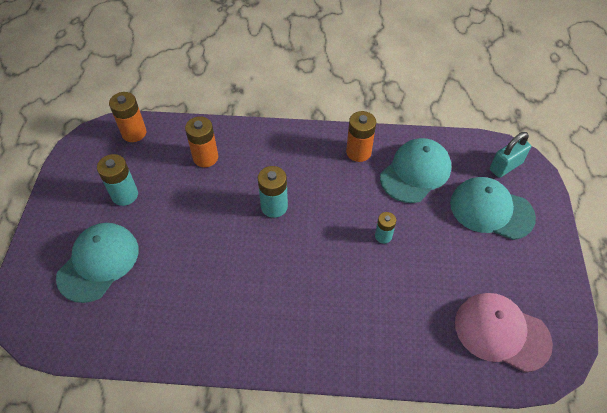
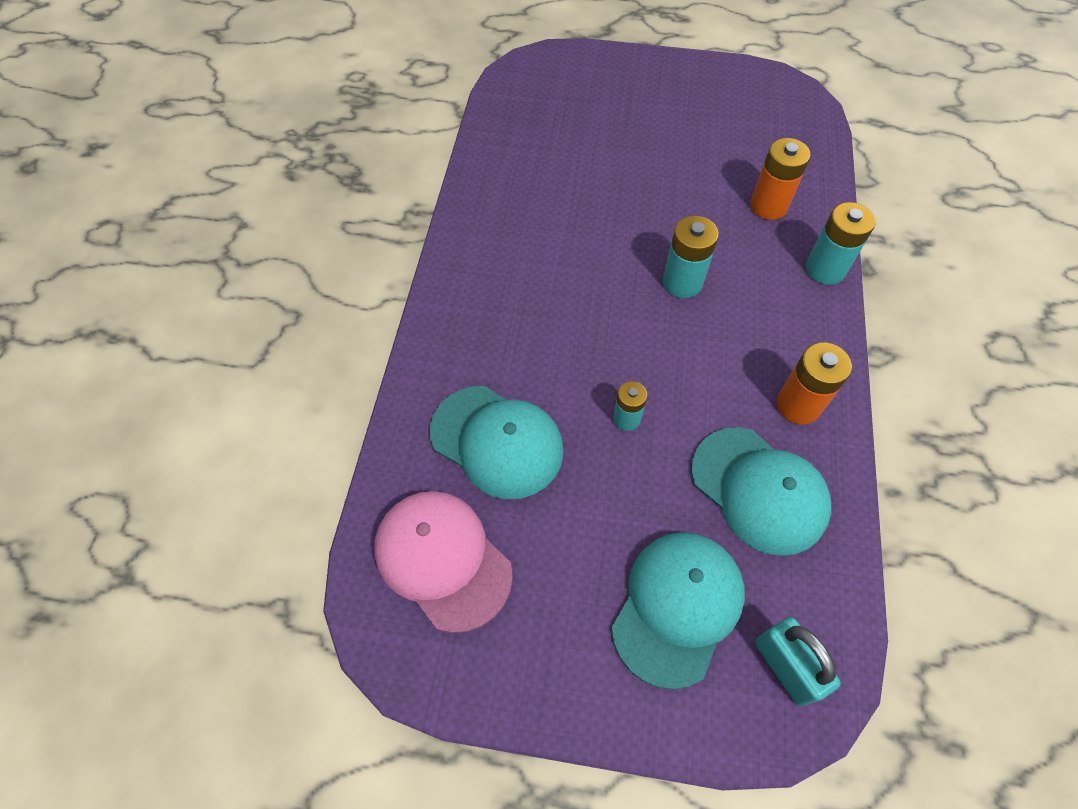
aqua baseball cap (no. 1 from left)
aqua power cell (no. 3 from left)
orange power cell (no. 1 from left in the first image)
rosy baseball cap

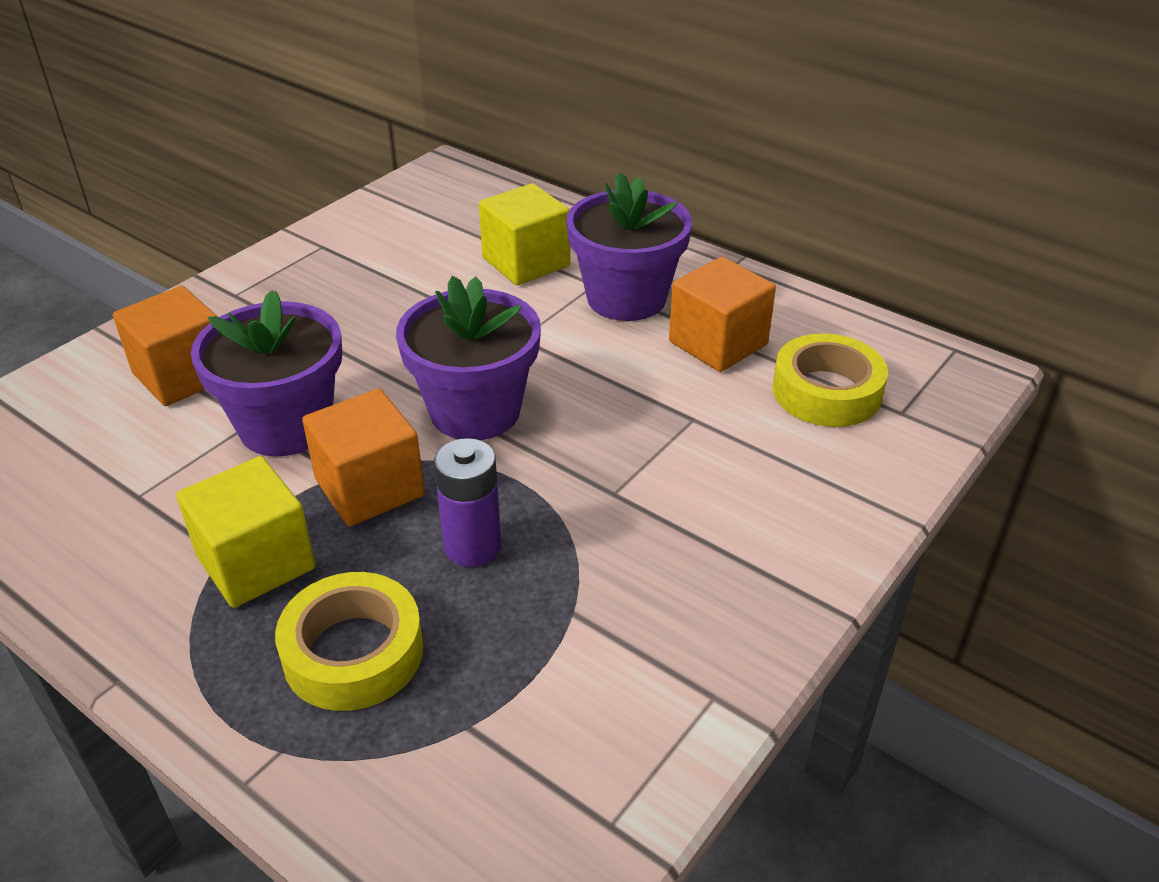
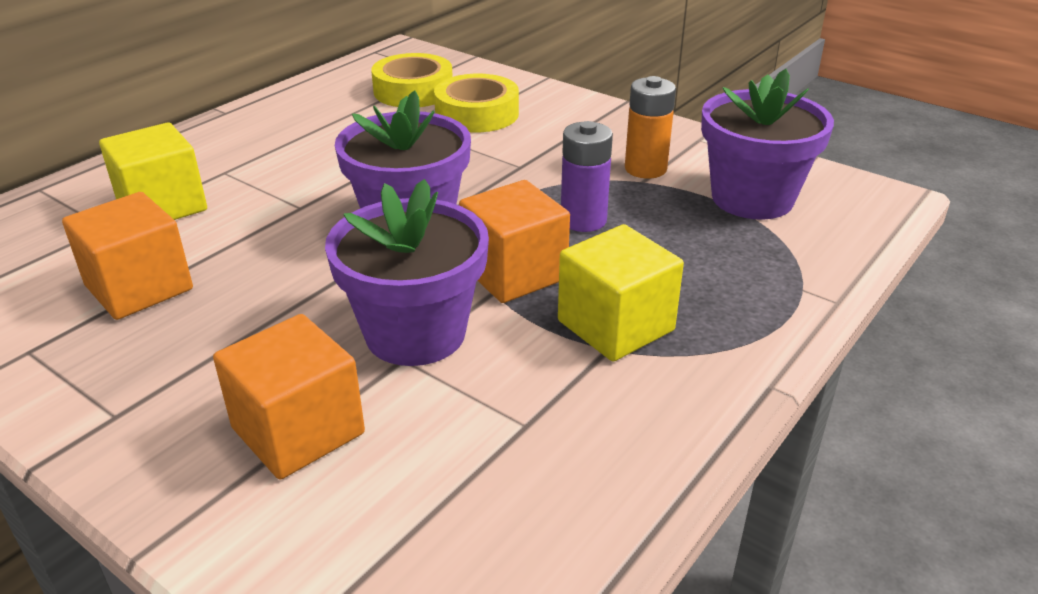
yellow tape (no. 2 from left)
royal purple plant pot (no. 3 from left)
orange solid cube (no. 1 from left)
orange power cell

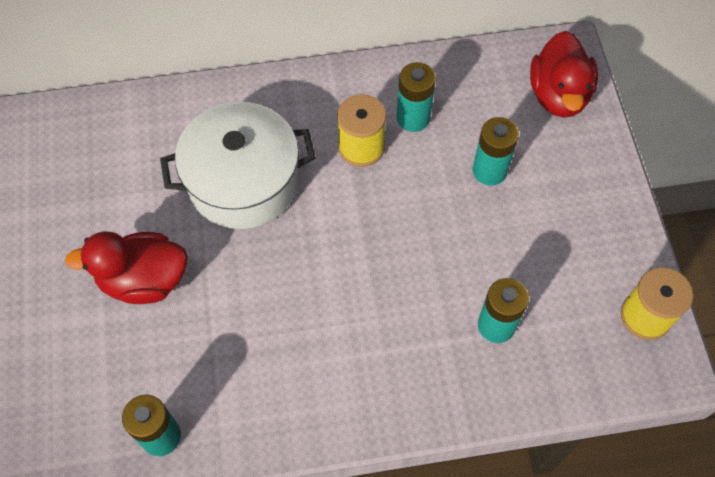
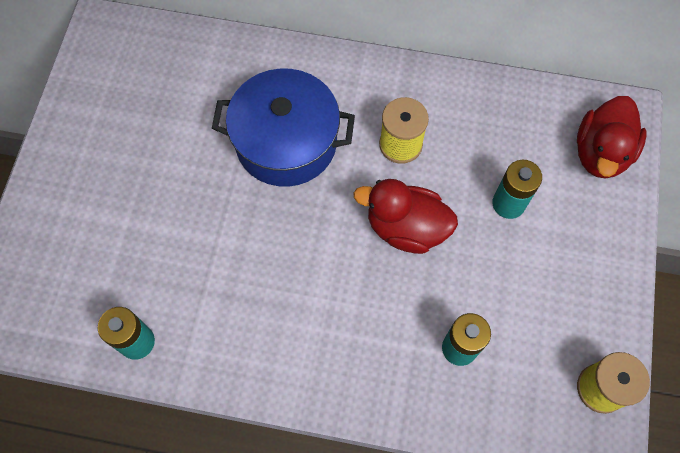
red rubber duck (no. 1 from left)
blue pot
aqua power cell (no. 2 from left in the first image)

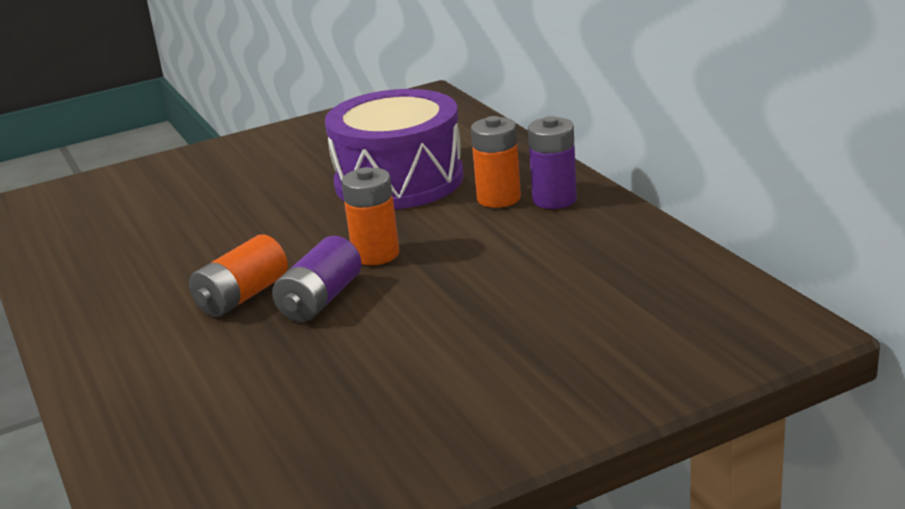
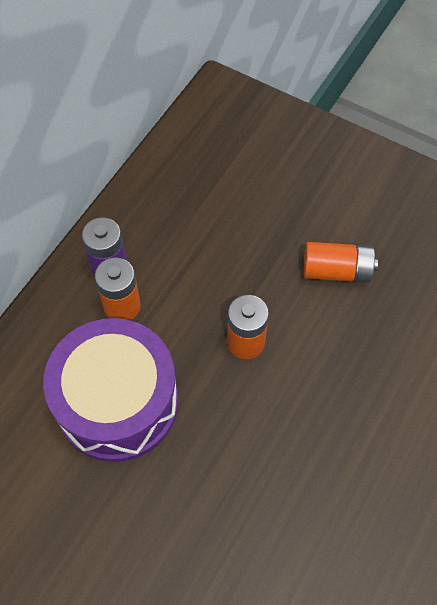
orange power cell (no. 3 from left)
royal purple power cell (no. 1 from left in the first image)

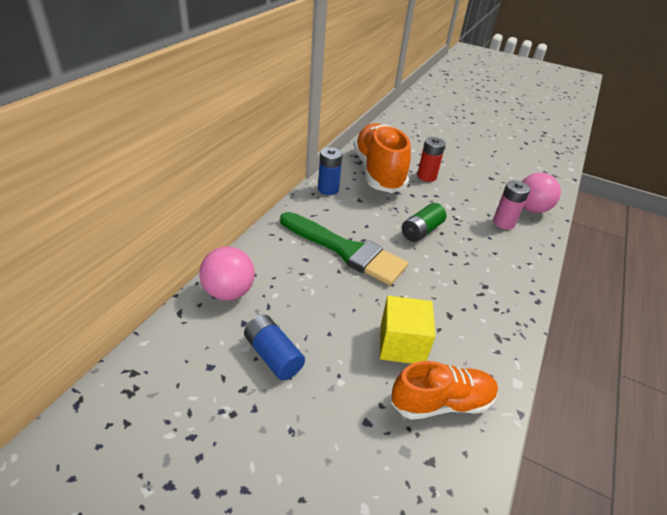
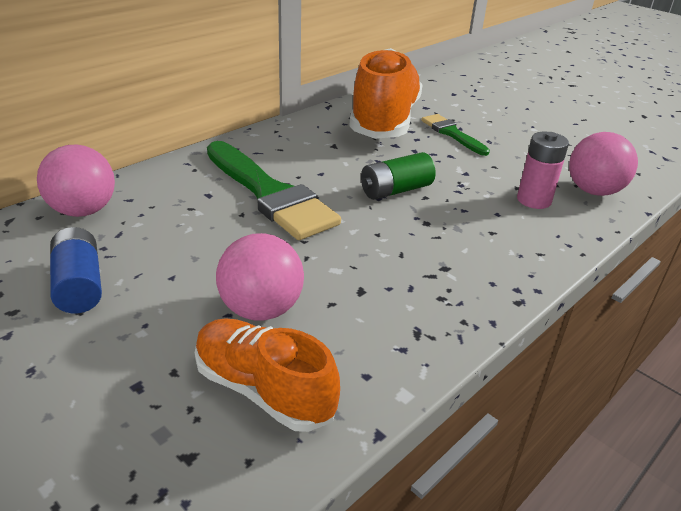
blue power cell (no. 2 from left in the first image)
rosy play ball (no. 2 from left)
orange sneaker (no. 1 from left)
green brush (no. 2 from left)

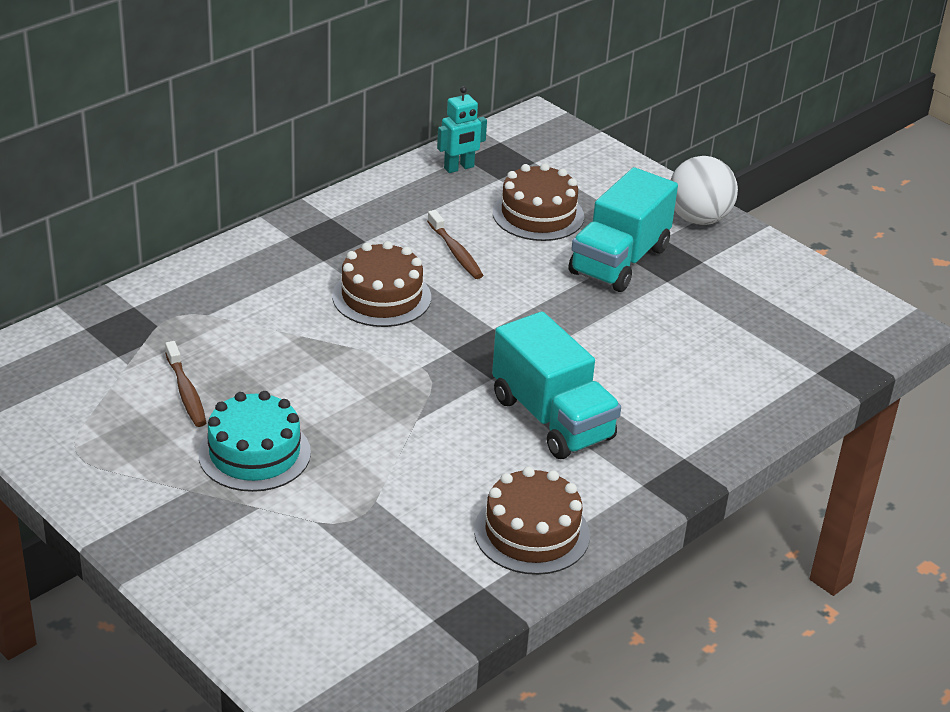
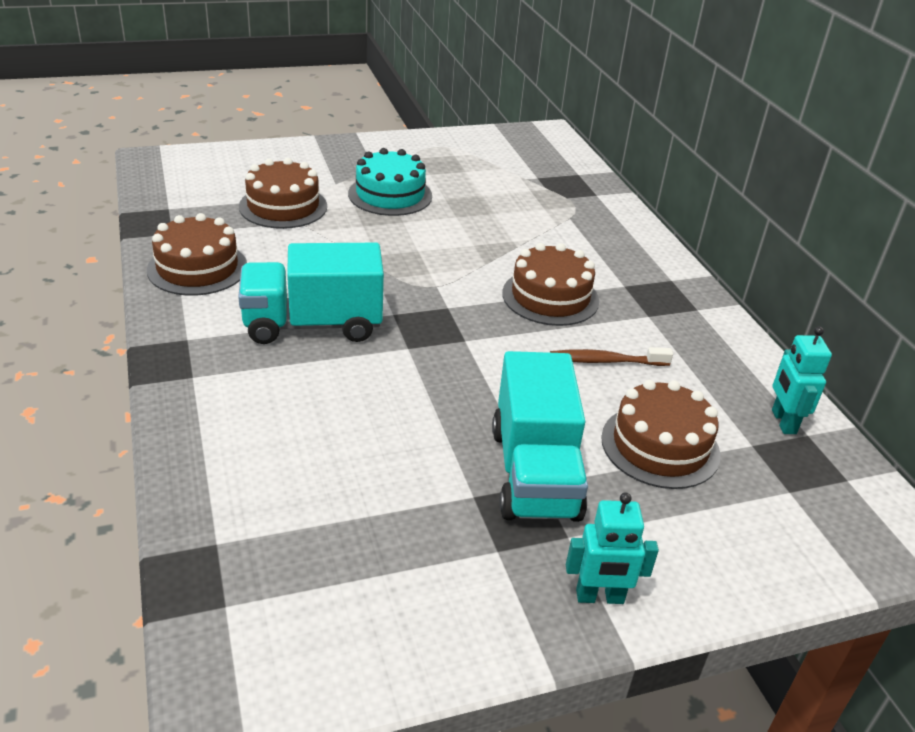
brown tooth brush (no. 1 from left in the first image)
aqua toy truck (no. 2 from left)
aqua toy robot (no. 1 from left)
brown cake (no. 2 from left)

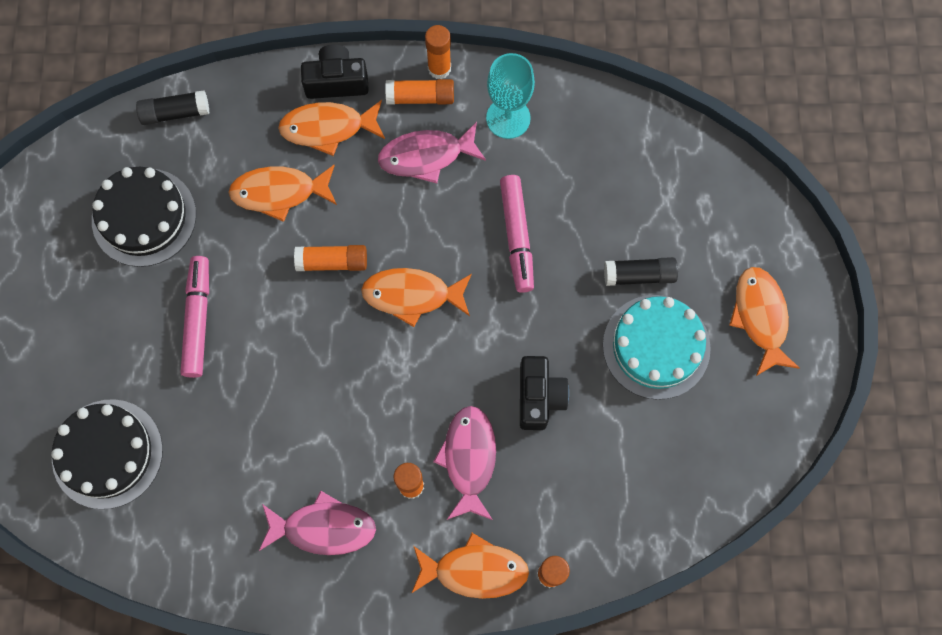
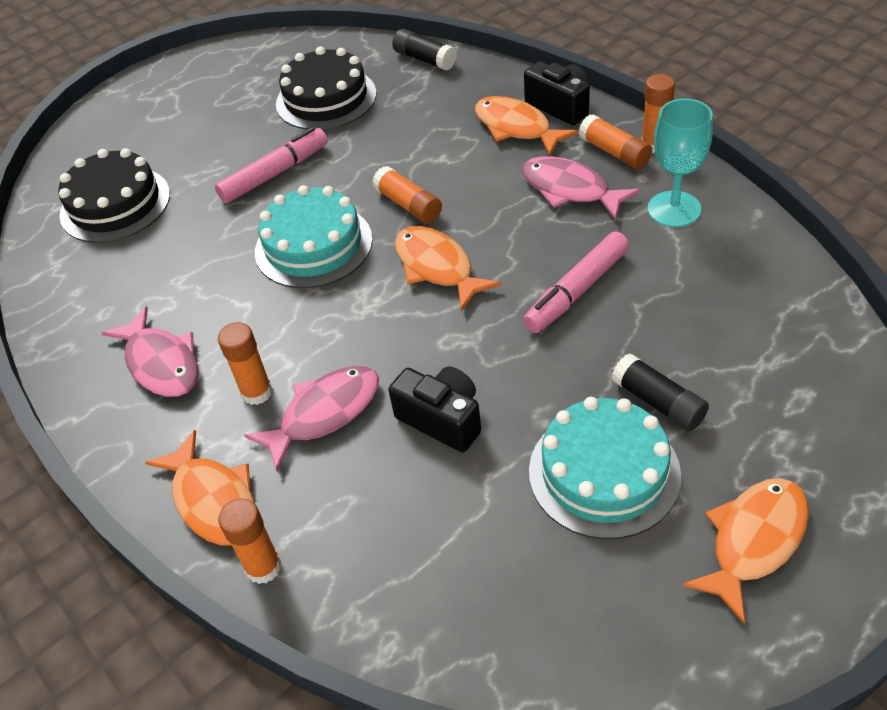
orange toy fish (no. 1 from left in the first image)
black camera (no. 1 from left)
aqua cake (no. 1 from left)

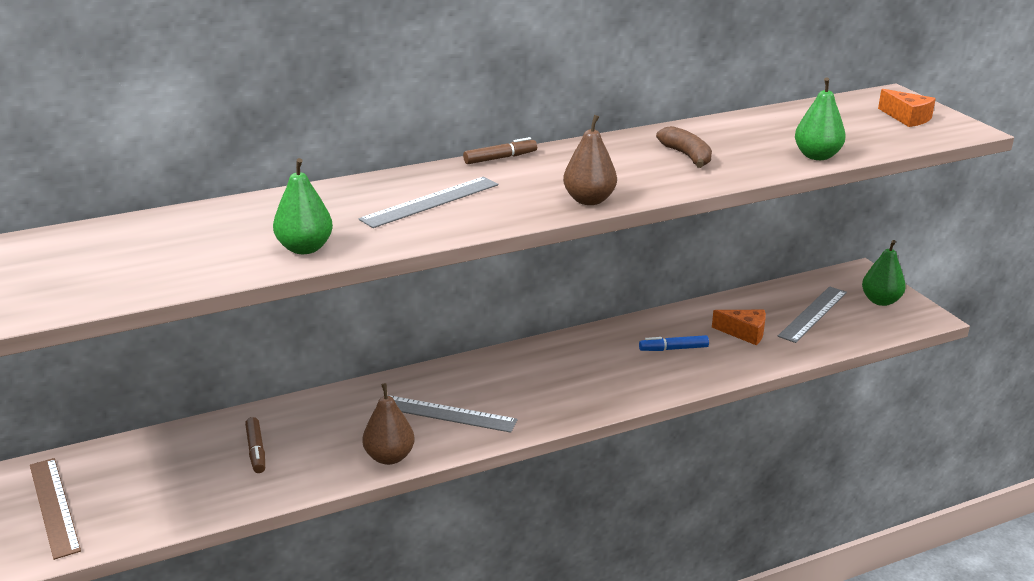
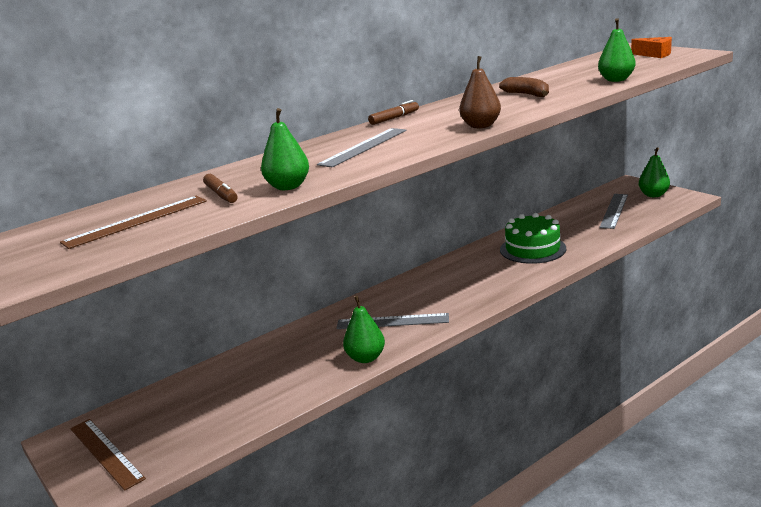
brown felt pen (no. 1 from left)
green pear fruit (no. 2 from left)
green cake
orange piece of cheese (no. 1 from left in the first image)
brown ruler (no. 2 from left)

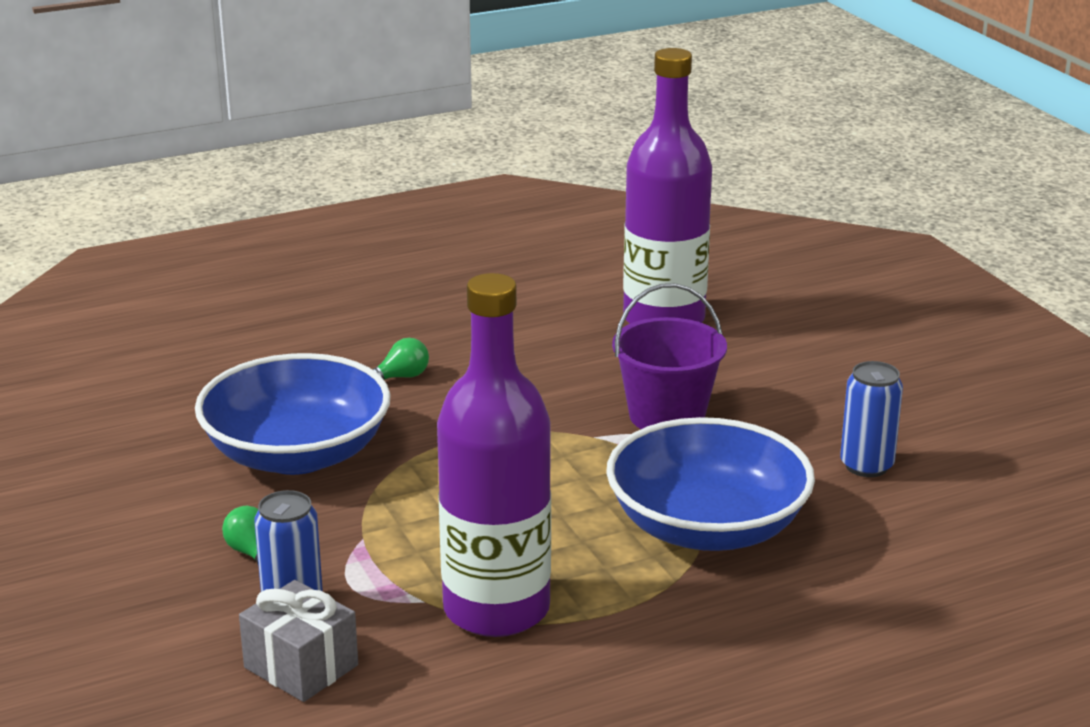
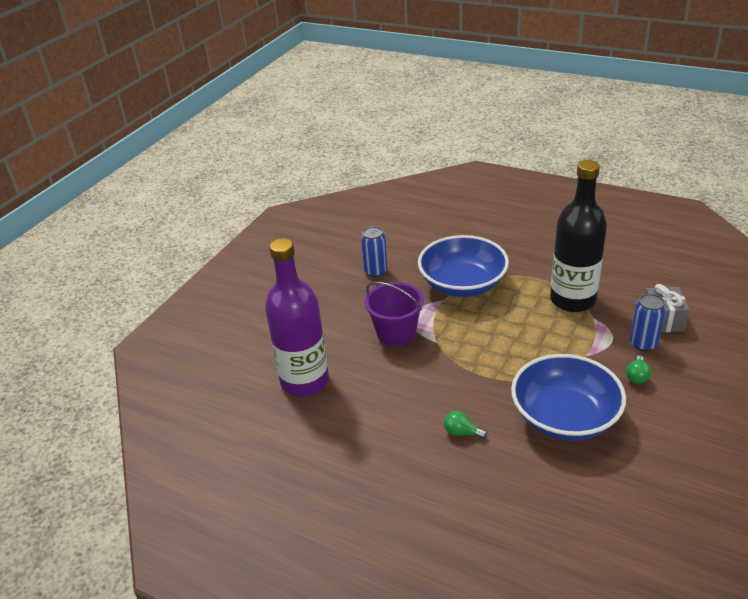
black flask

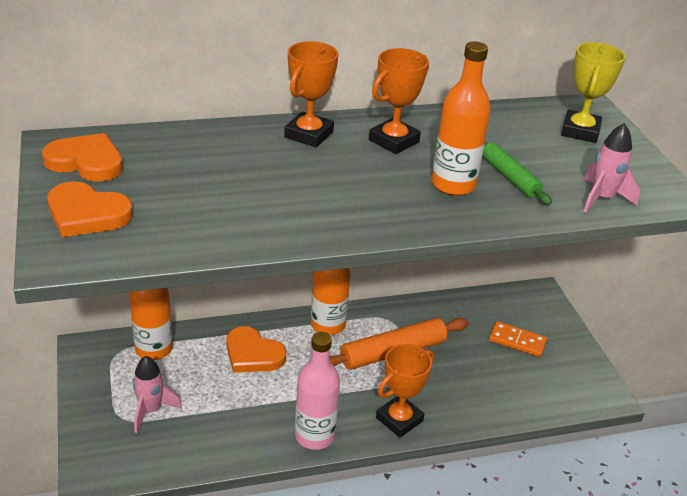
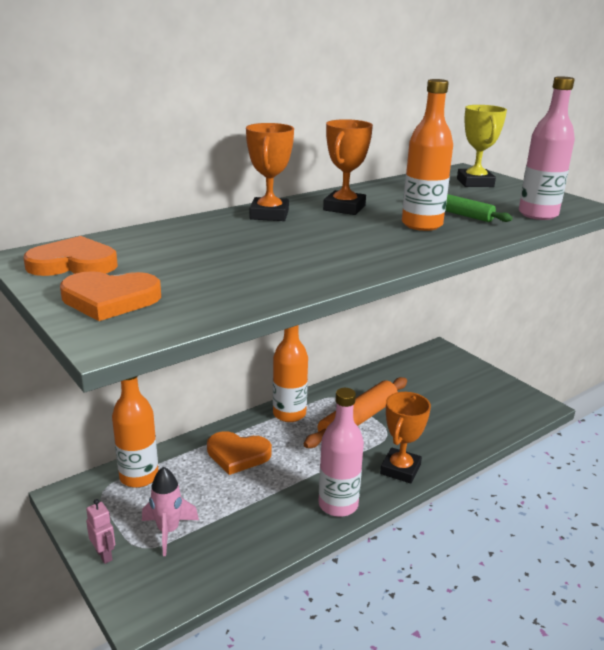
orange domino piece
rosy flask (no. 2 from left)
rosy toy robot

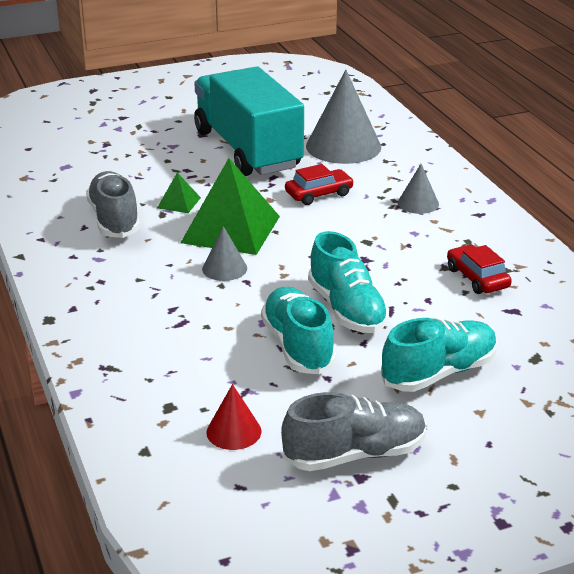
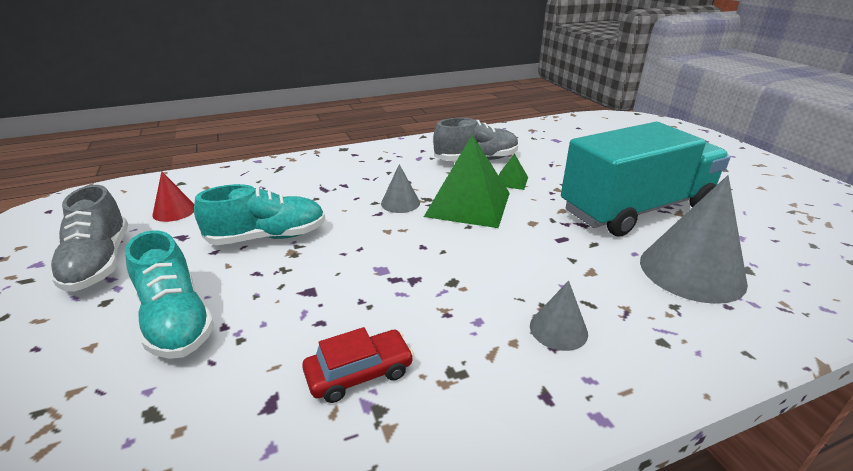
red toy car (no. 1 from left in the first image)
aqua sneaker (no. 2 from left in the first image)

